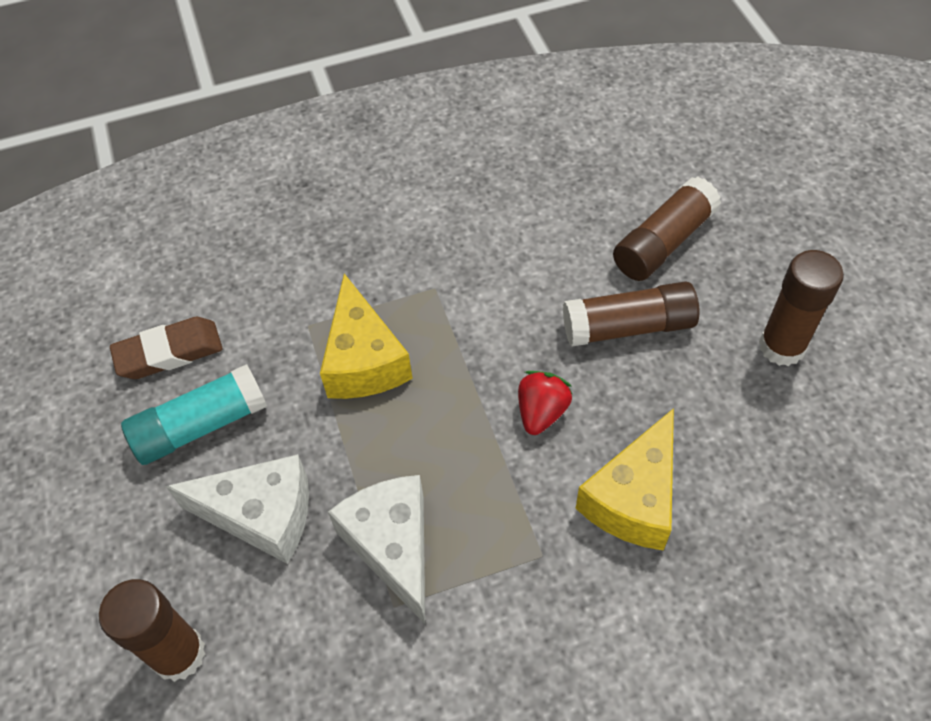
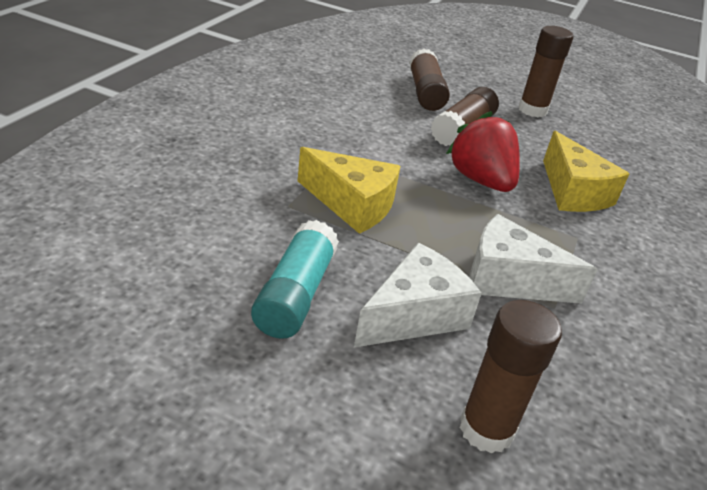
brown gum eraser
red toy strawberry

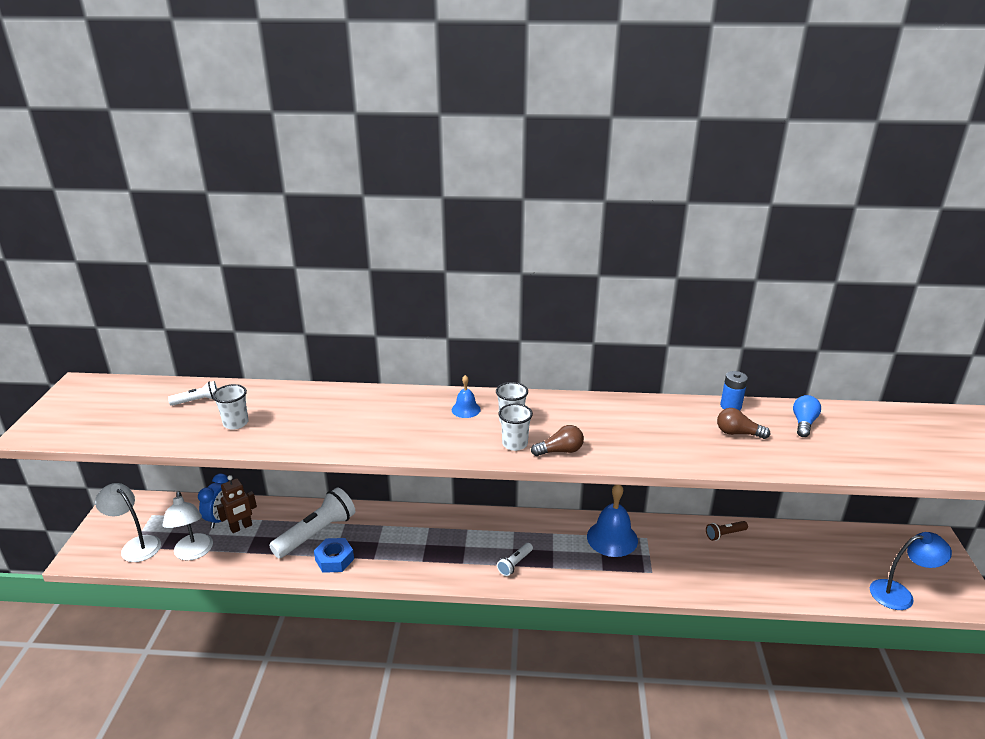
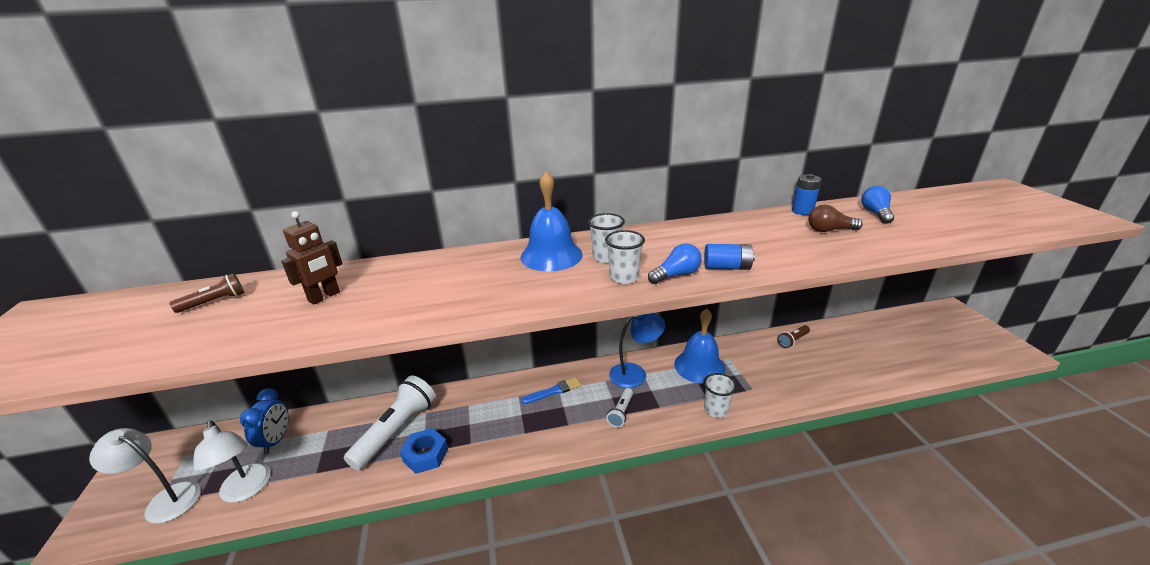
brown pocket torch (no. 1 from left)
white tumbler (no. 3 from left)
brown toy robot
blue school bell (no. 1 from left)
blue light bulb (no. 1 from left)
blue desk lamp
blue brush
blue power cell (no. 1 from left)

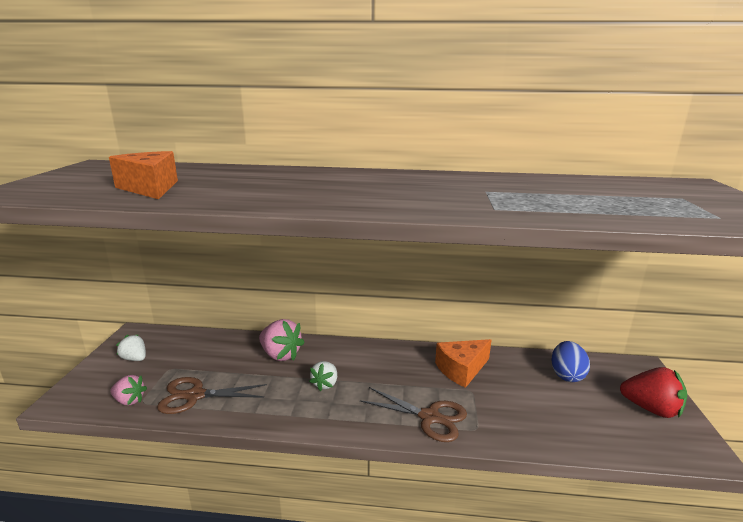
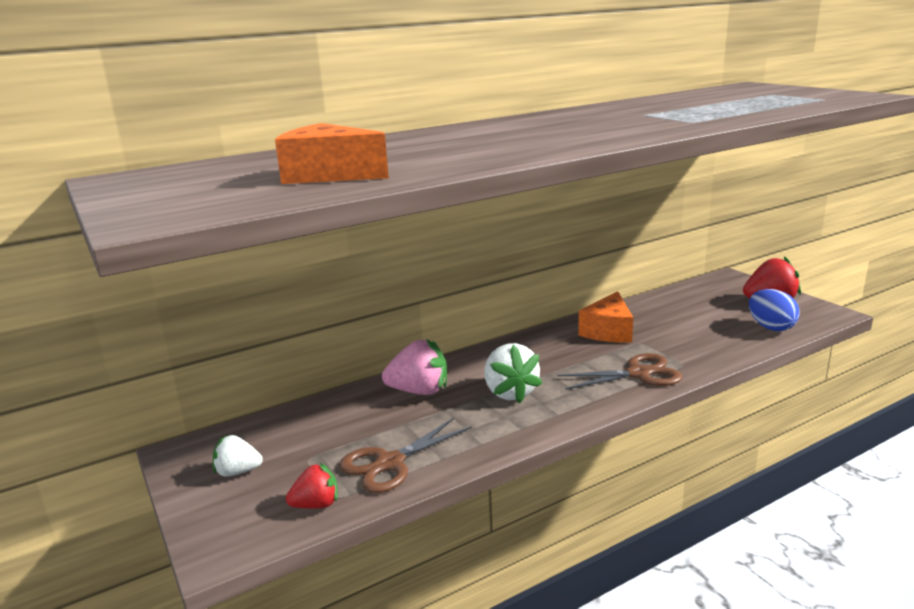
red toy strawberry (no. 1 from left)
white toy strawberry (no. 2 from left)
blue egg shape

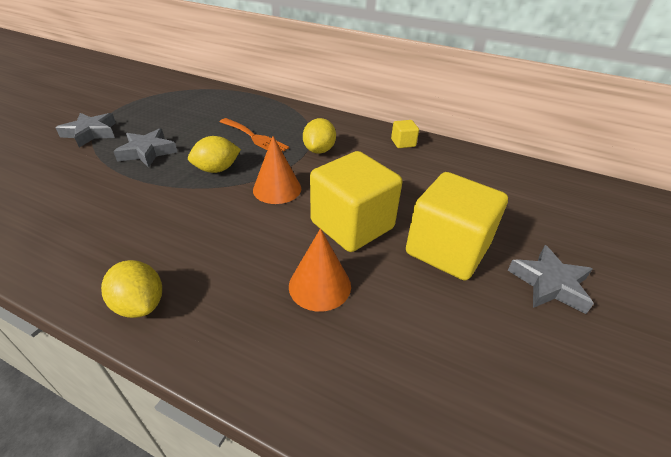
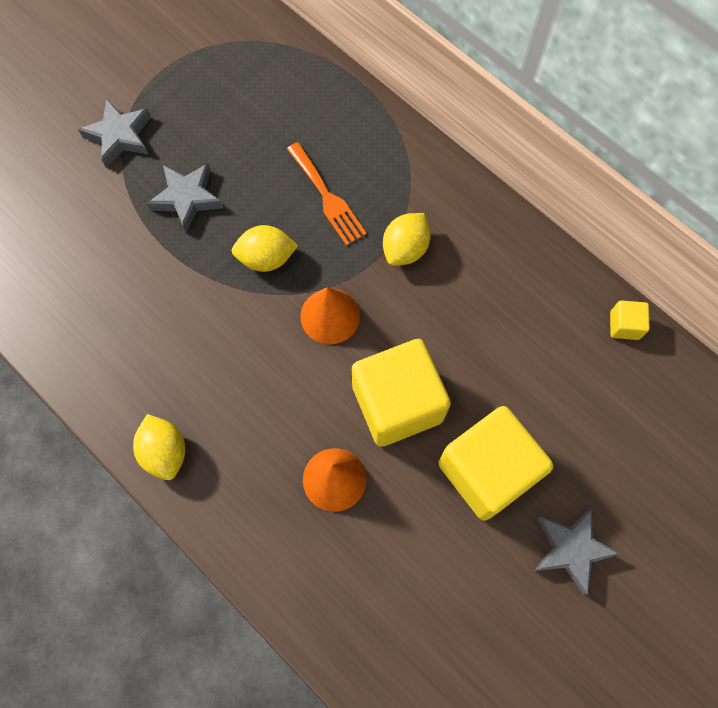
yellow solid cube (no. 3 from left)

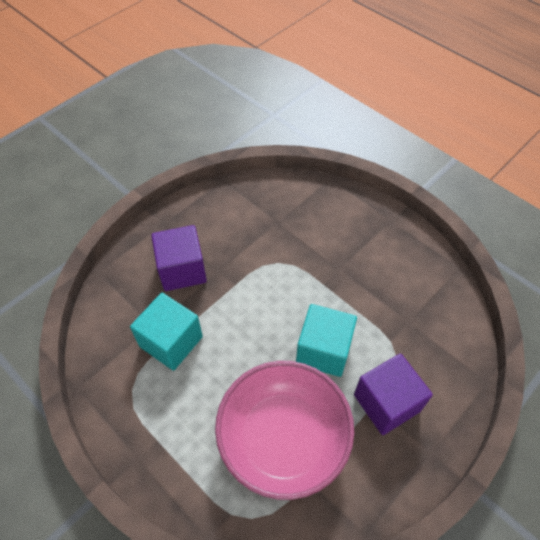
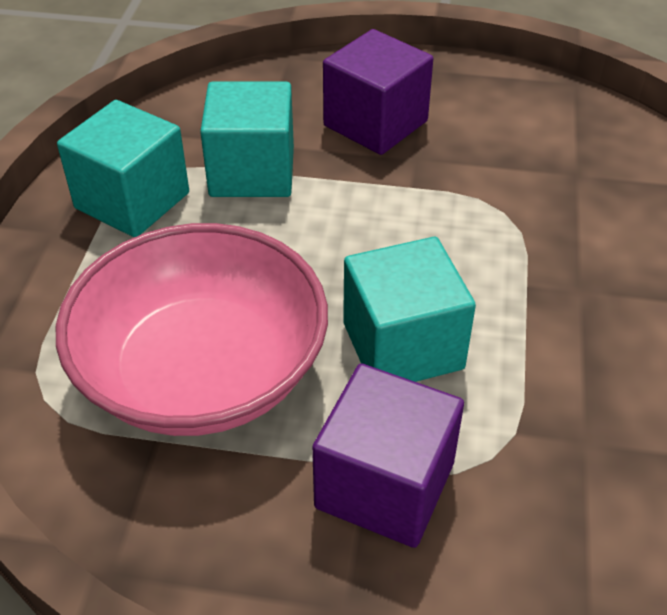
aqua solid cube (no. 1 from left)

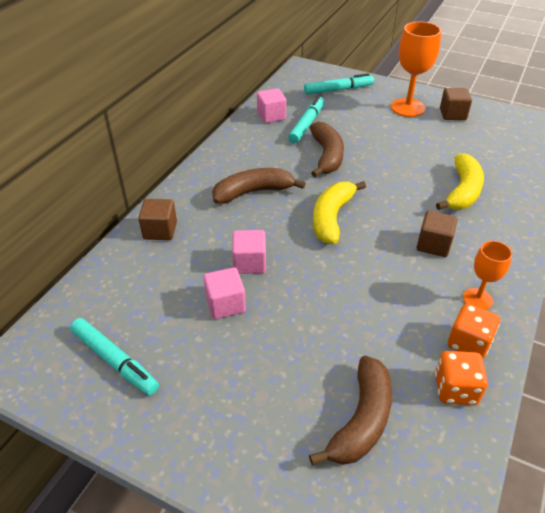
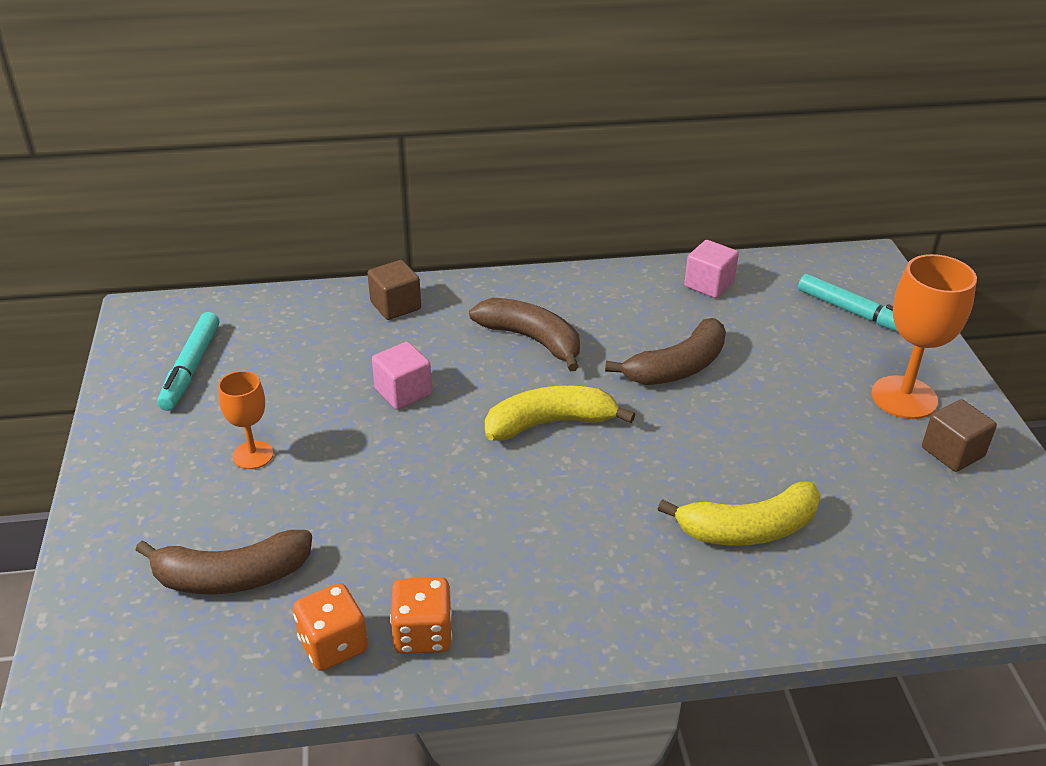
rosy solid cube (no. 1 from left in the first image)
aqua felt pen (no. 2 from left in the first image)
brown solid cube (no. 2 from left in the first image)
orange goblet (no. 1 from left)

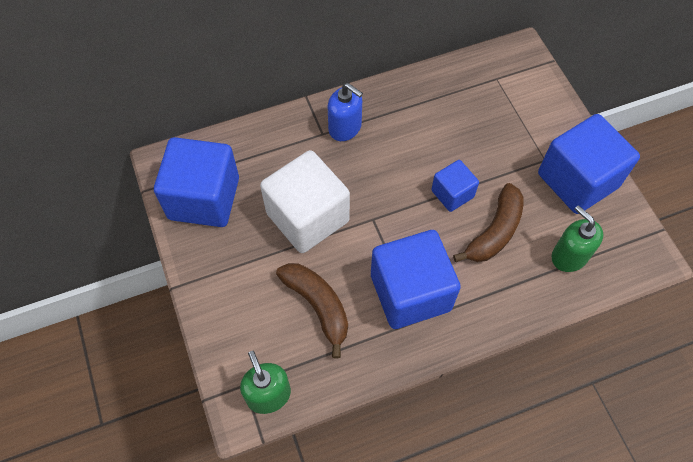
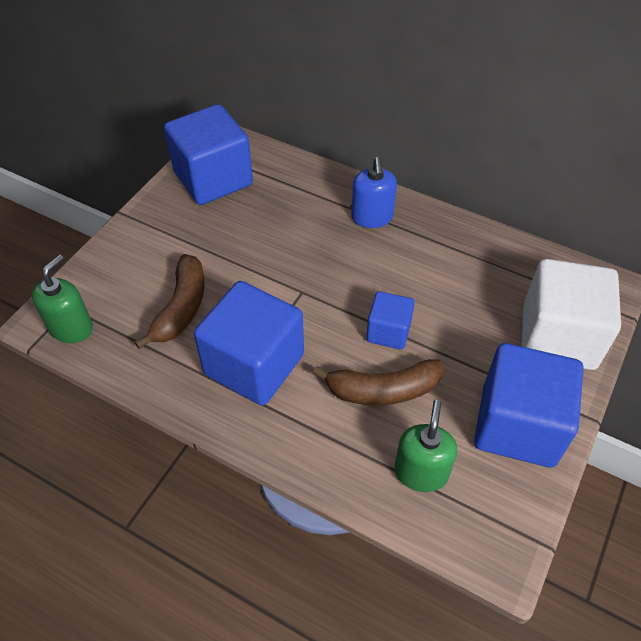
white solid cube

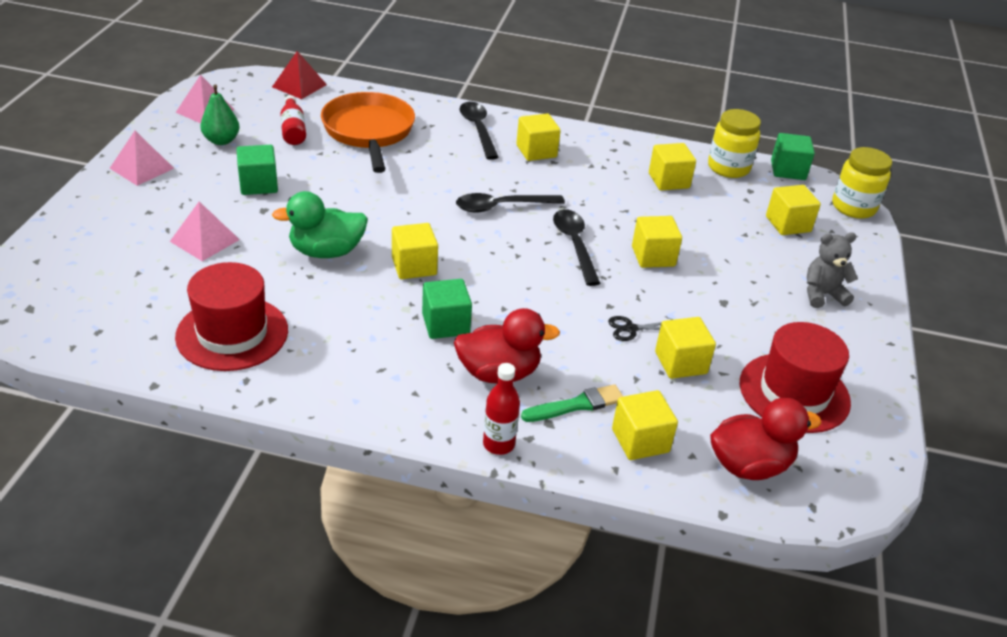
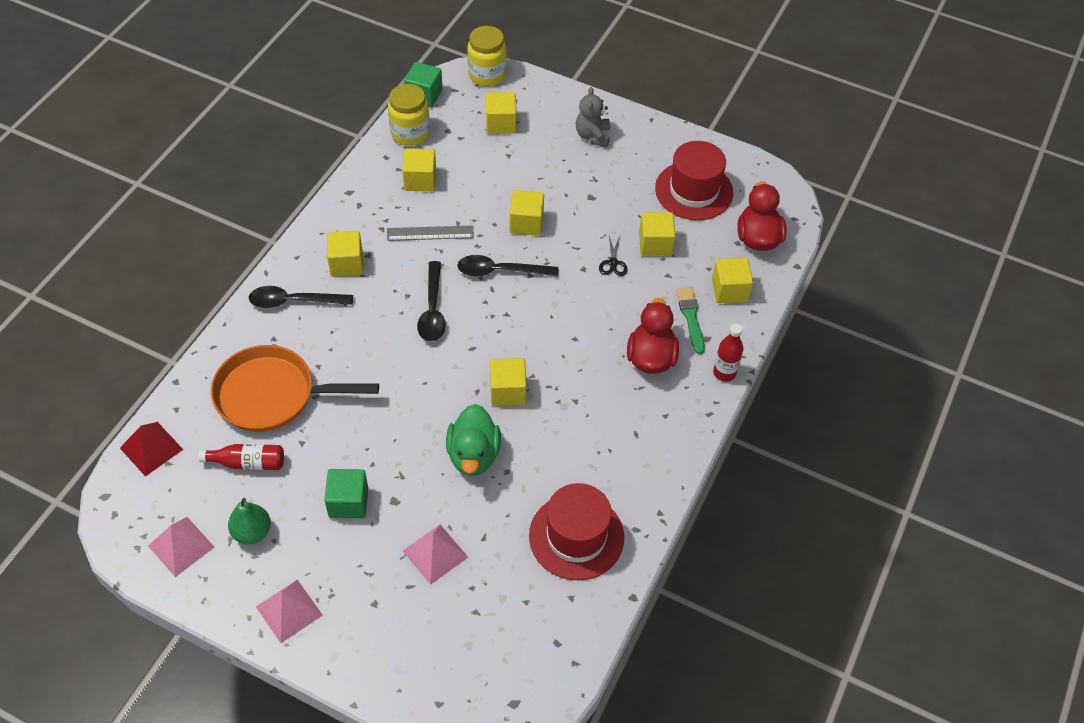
green solid cube (no. 2 from left in the first image)
grey ruler

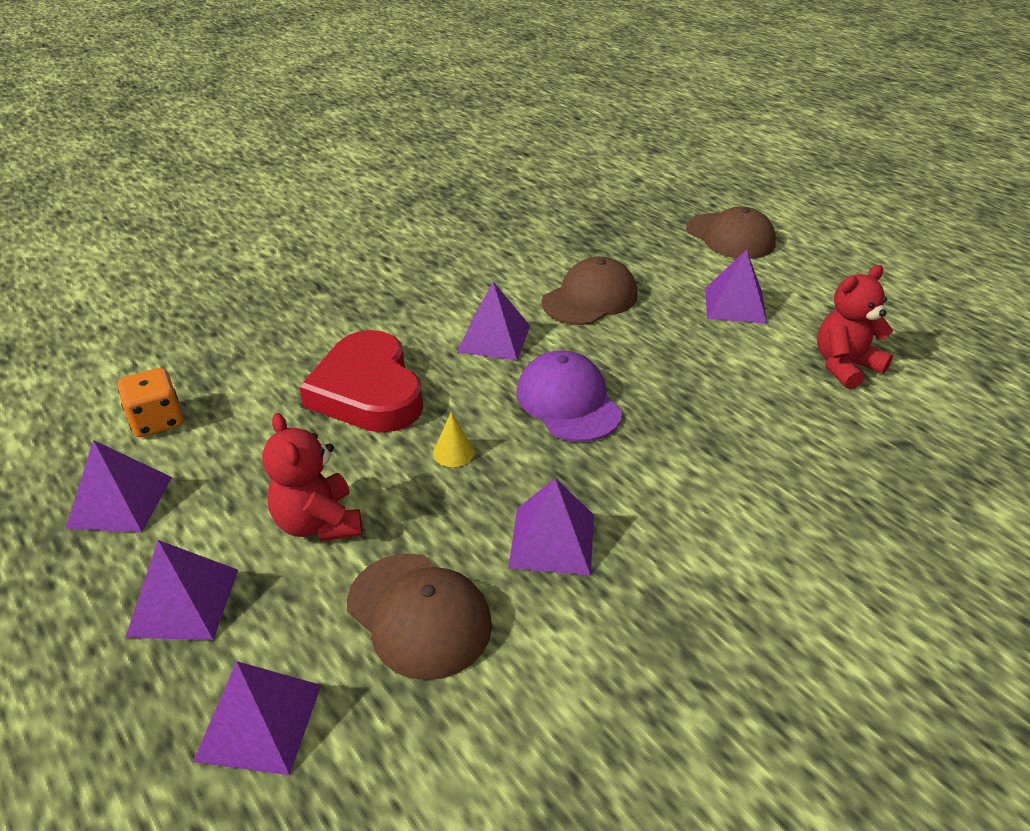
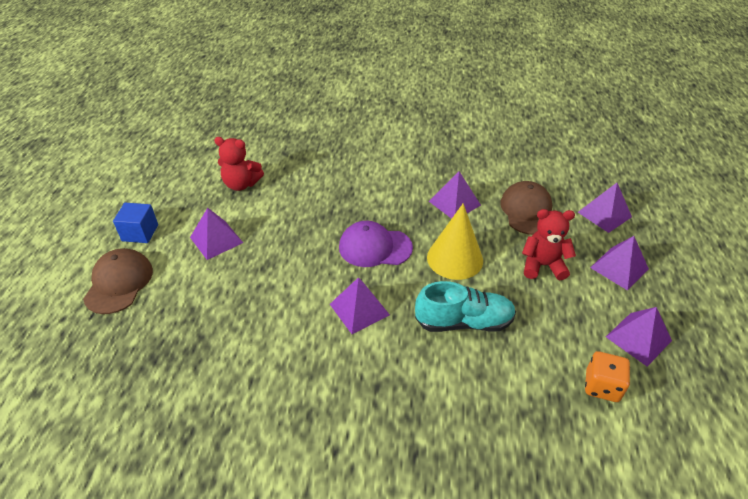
red teddy bear (no. 2 from left)
aqua sneaker
yellow solid cone
royal purple baseball cap
brown baseball cap (no. 2 from left in the first image)
blue solid cube

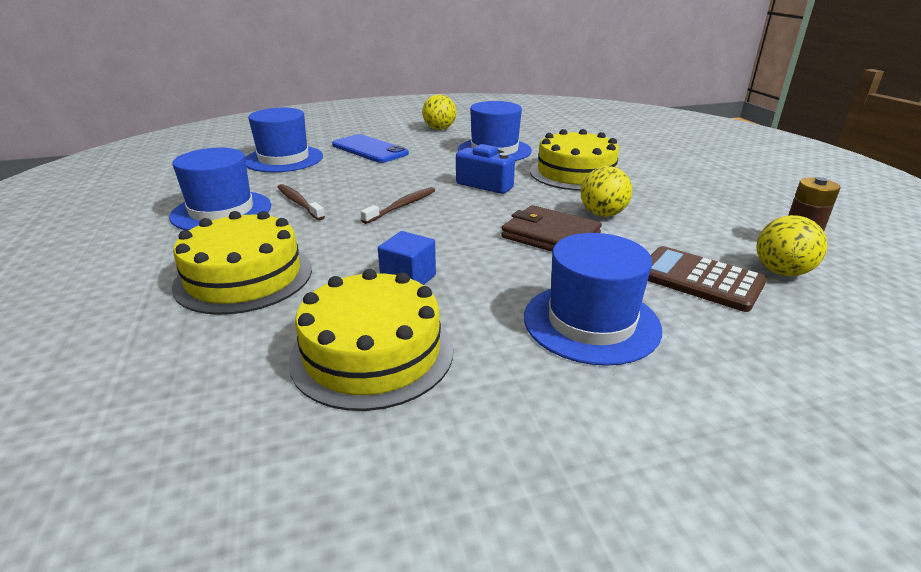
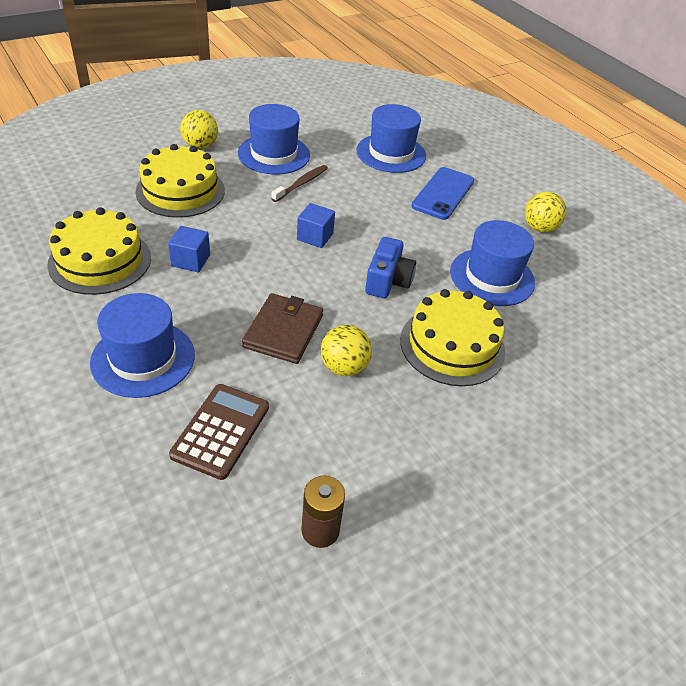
blue solid cube (no. 2 from left)
yellow play ball (no. 1 from left)

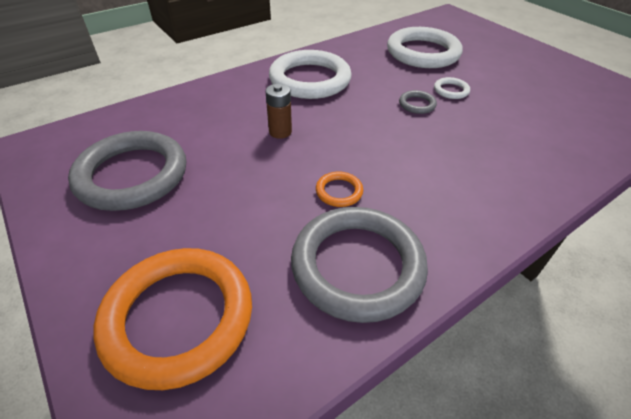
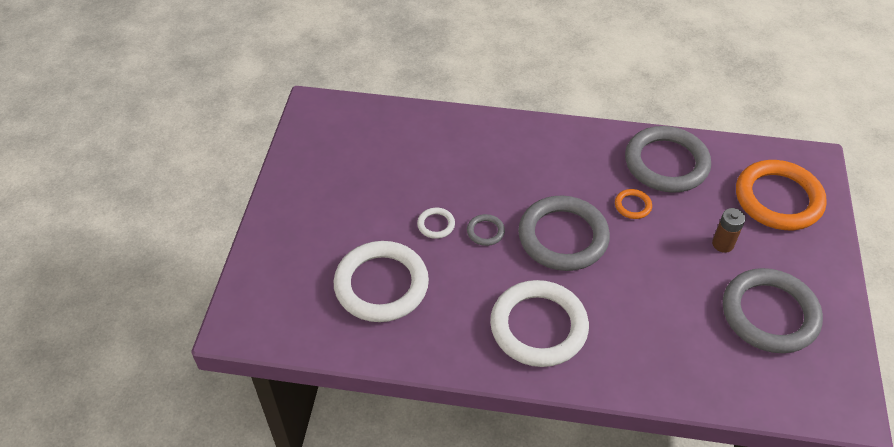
brown power cell
grey ring (no. 2 from left)

